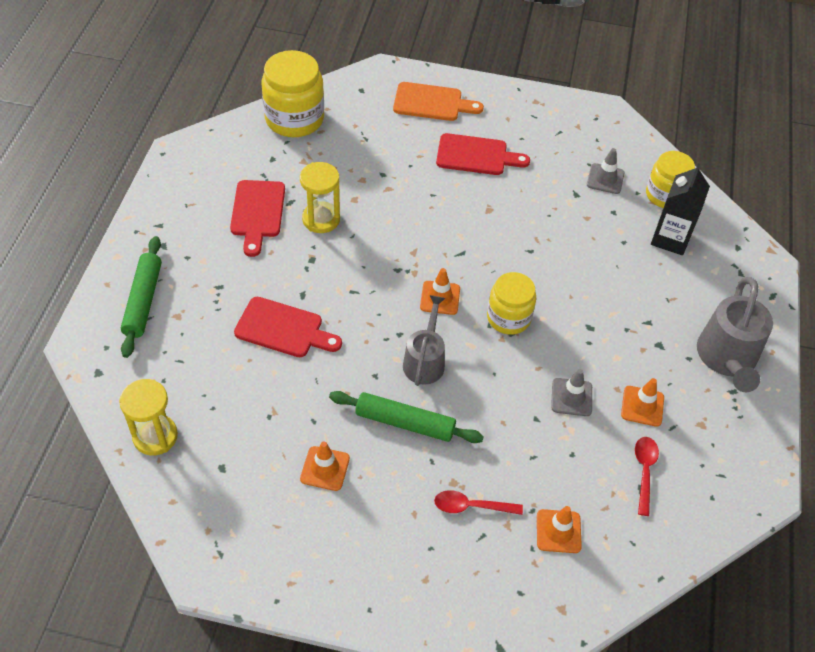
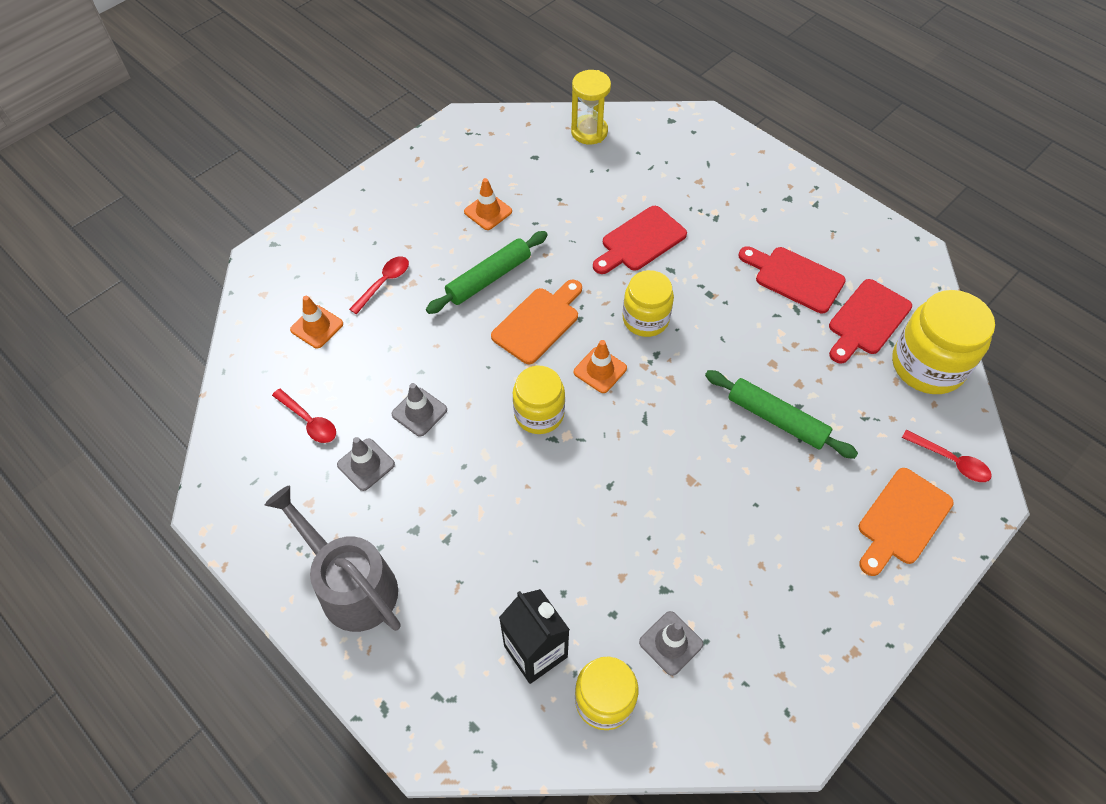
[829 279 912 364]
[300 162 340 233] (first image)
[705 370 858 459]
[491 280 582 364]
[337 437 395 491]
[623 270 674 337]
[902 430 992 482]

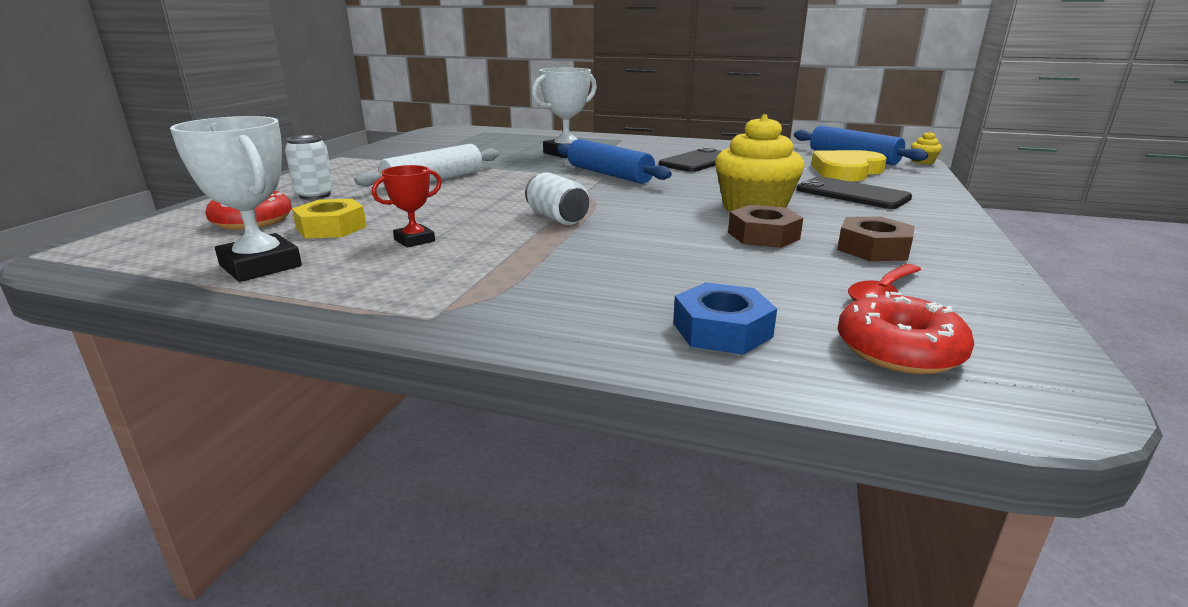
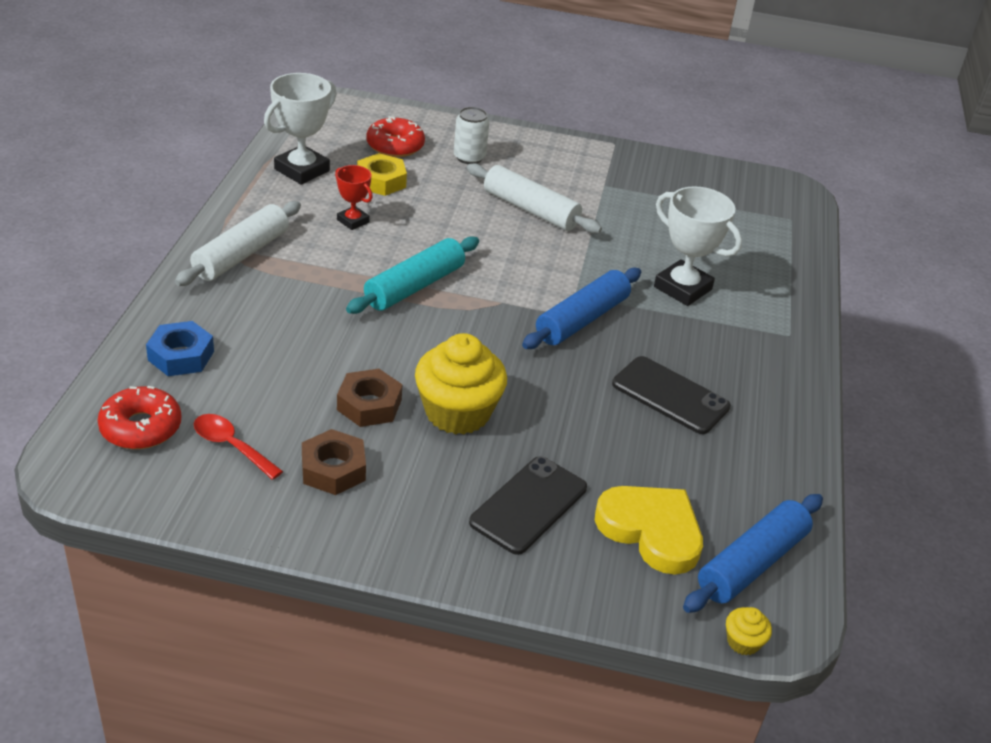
[346 236 479 314]
[175 201 301 286]

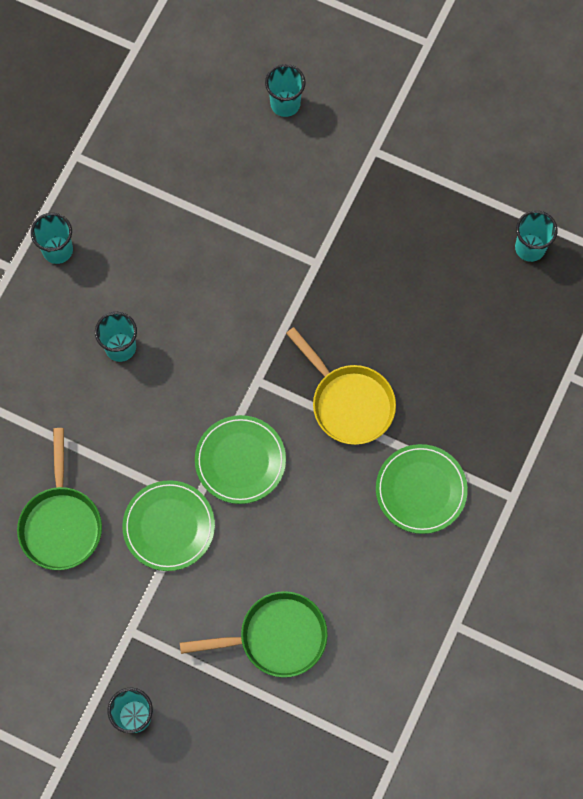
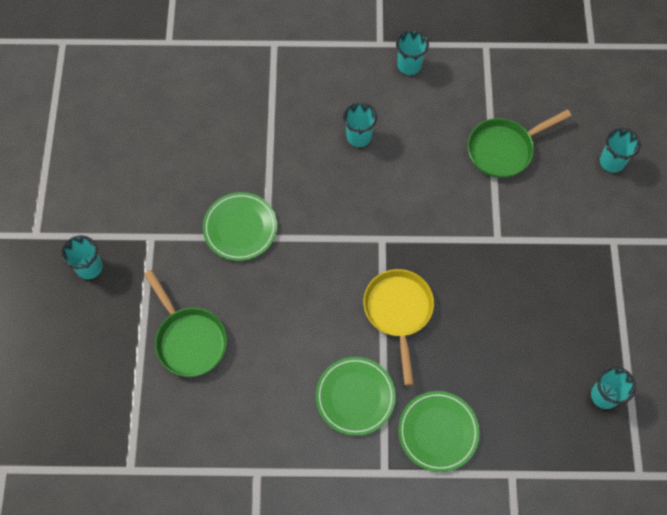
[363 269 434 385]
[398 391 480 472]
[468 109 572 178]

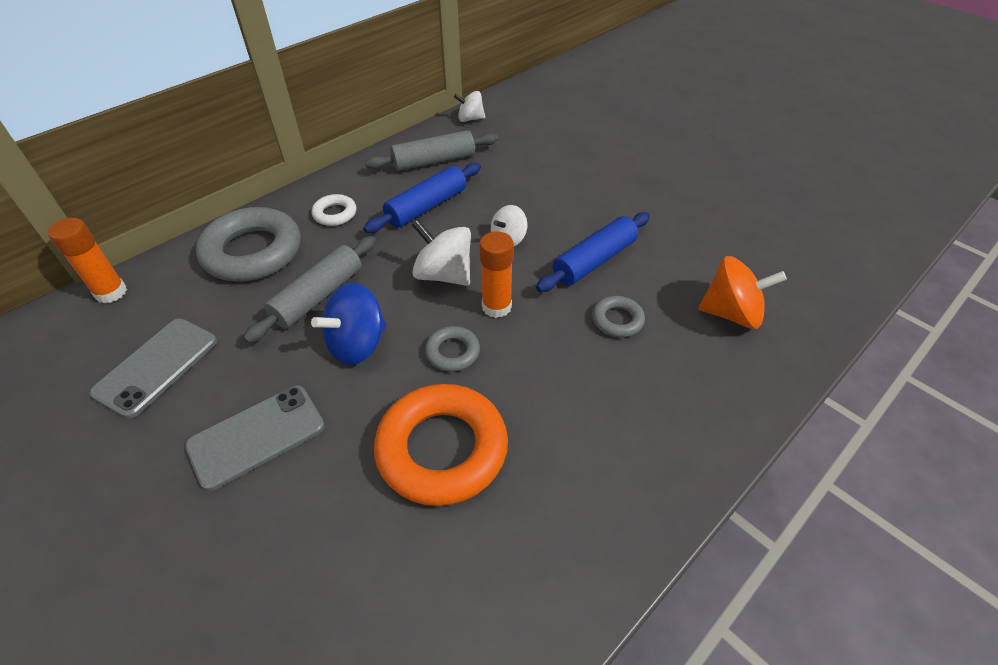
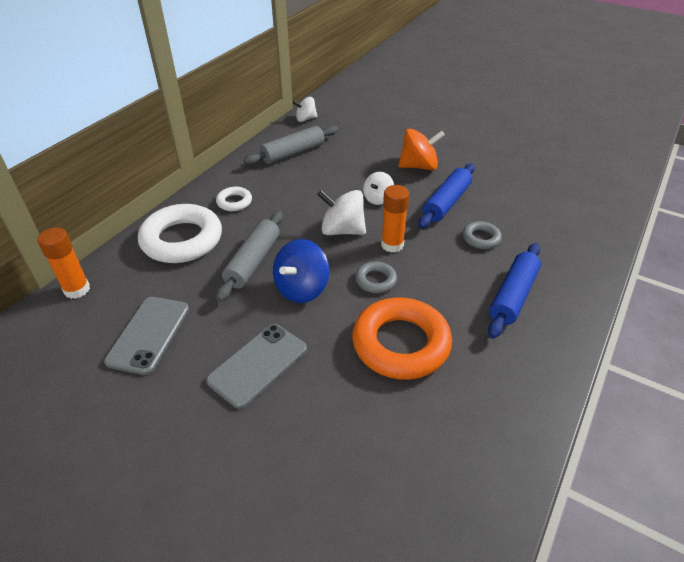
[488 243 541 339]
[138 204 222 263]
[398 129 445 170]

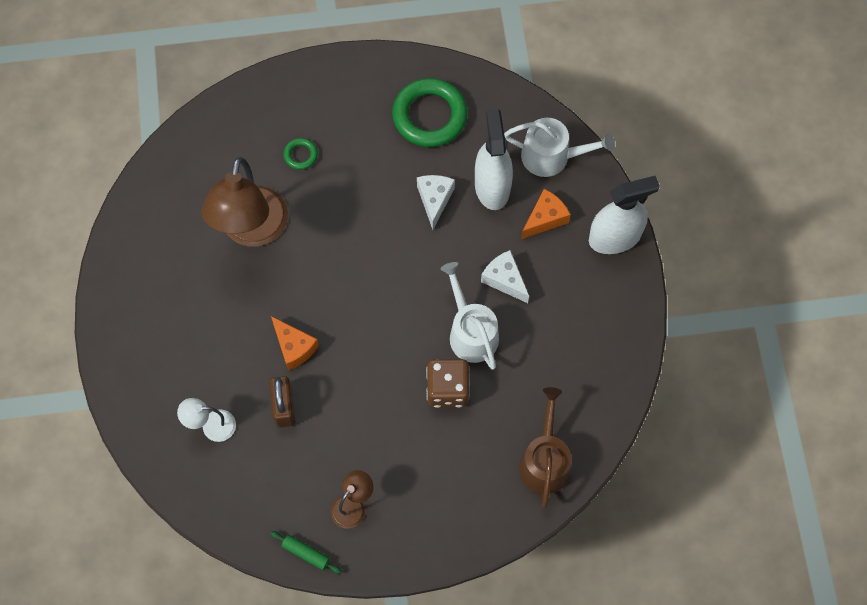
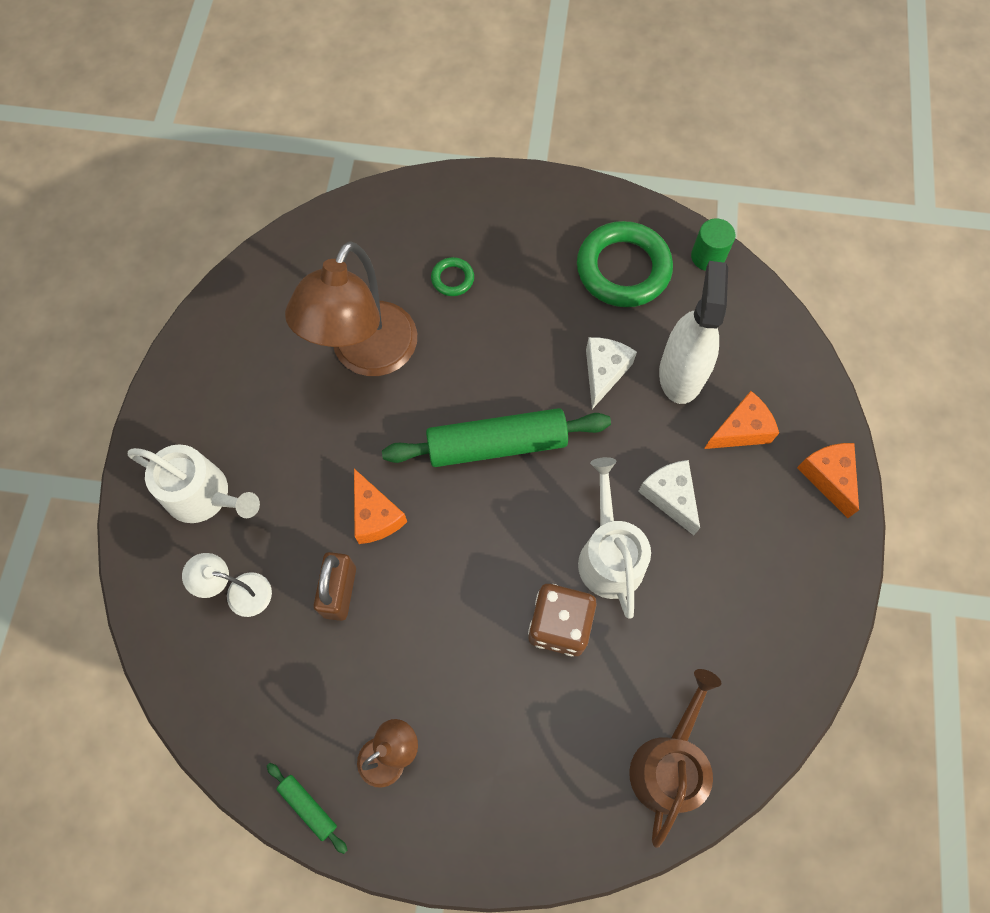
[128 445 260 523]
[797 443 859 518]
[691 218 735 271]
[382 408 611 467]

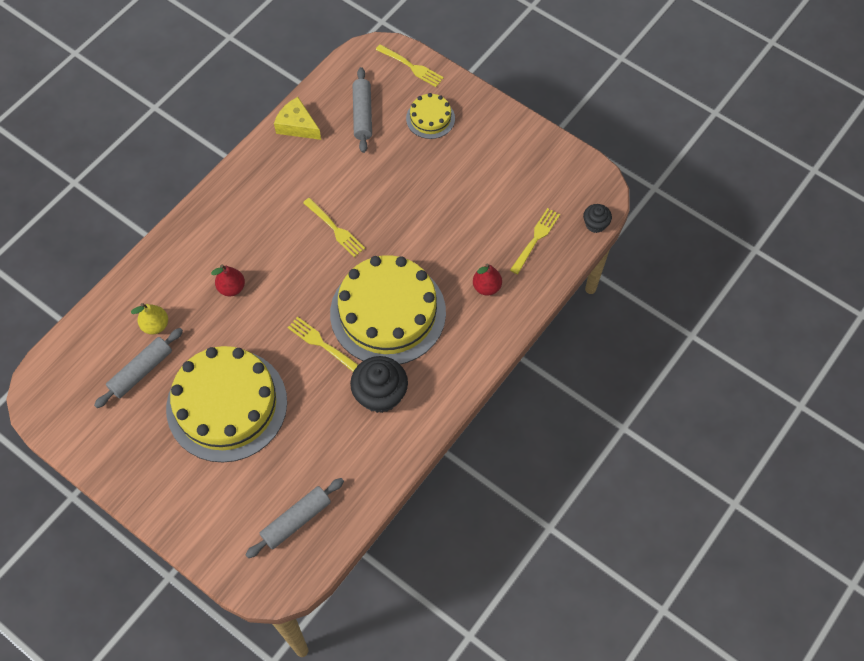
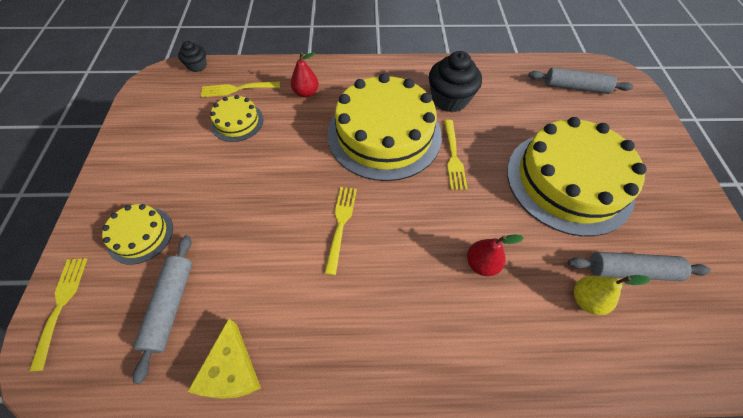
[132 235 192 384]
[210 95 264 142]

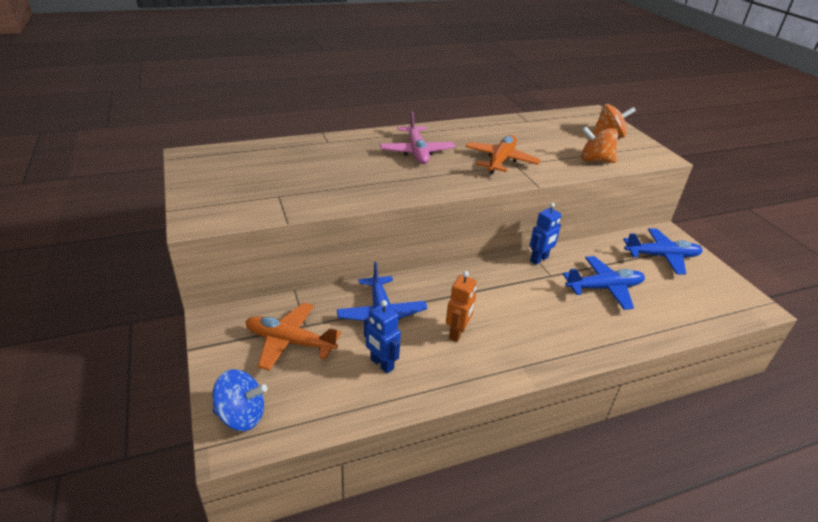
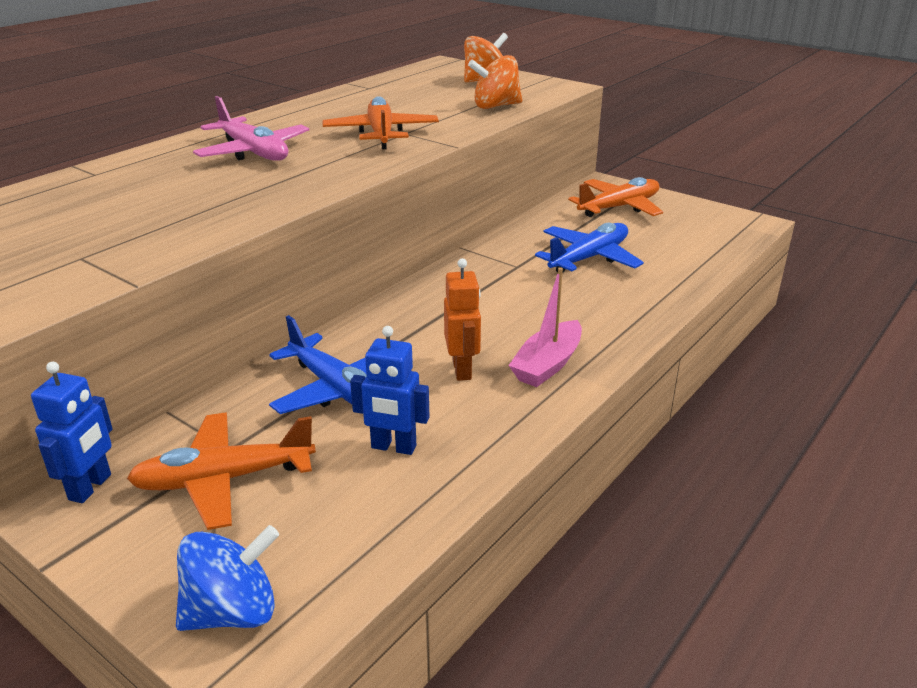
[31 362 113 503]
[568 177 663 217]
[508 267 582 387]

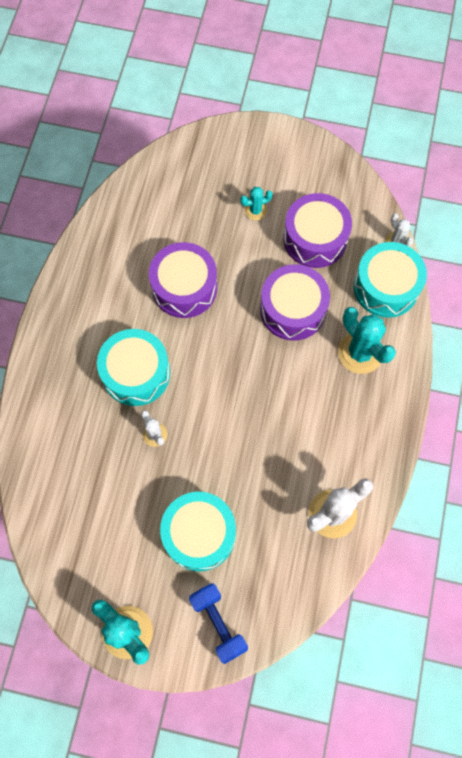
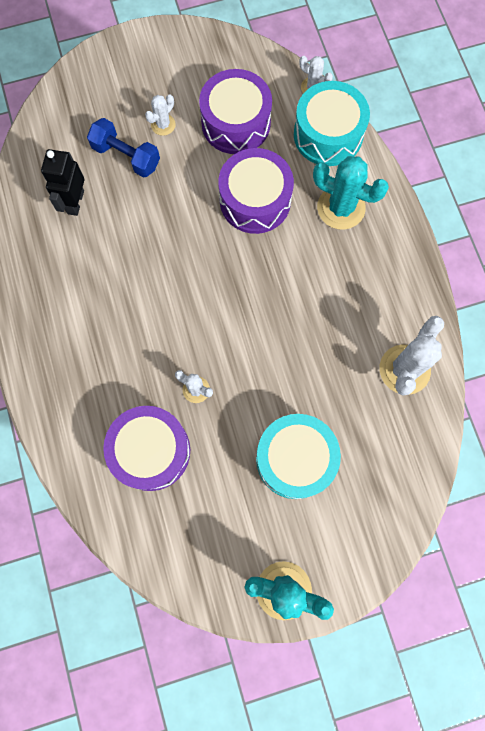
[145 94 176 136]
[103 406 190 491]
[97 329 170 406] (first image)
[87 118 160 178]
[41 149 84 216]

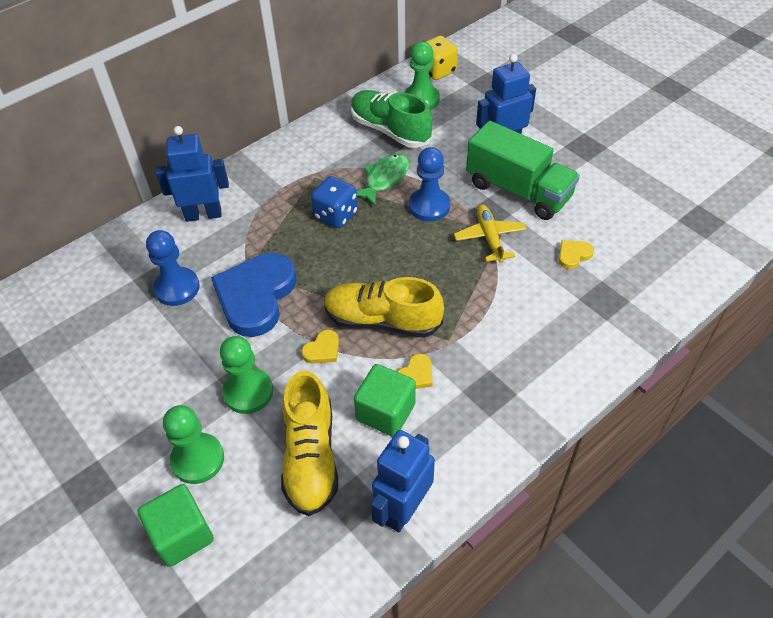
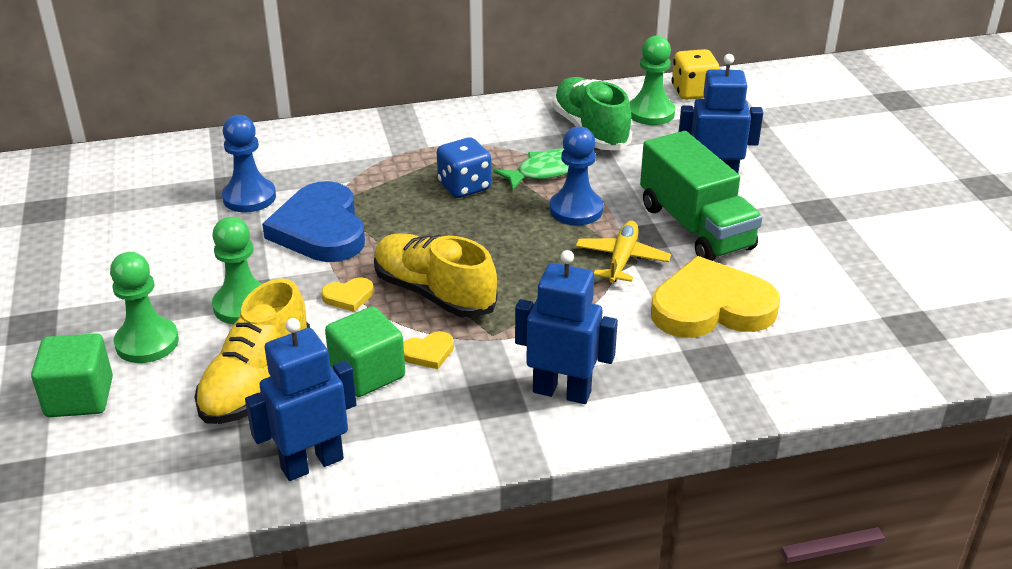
[515 250 618 404]
[651 256 780 338]
[262 181 365 262]

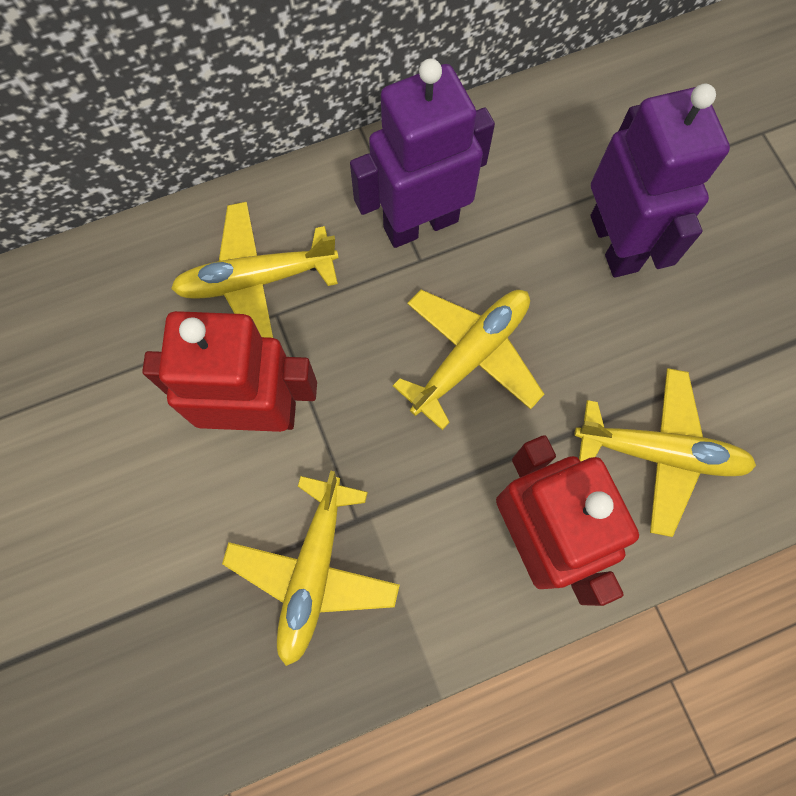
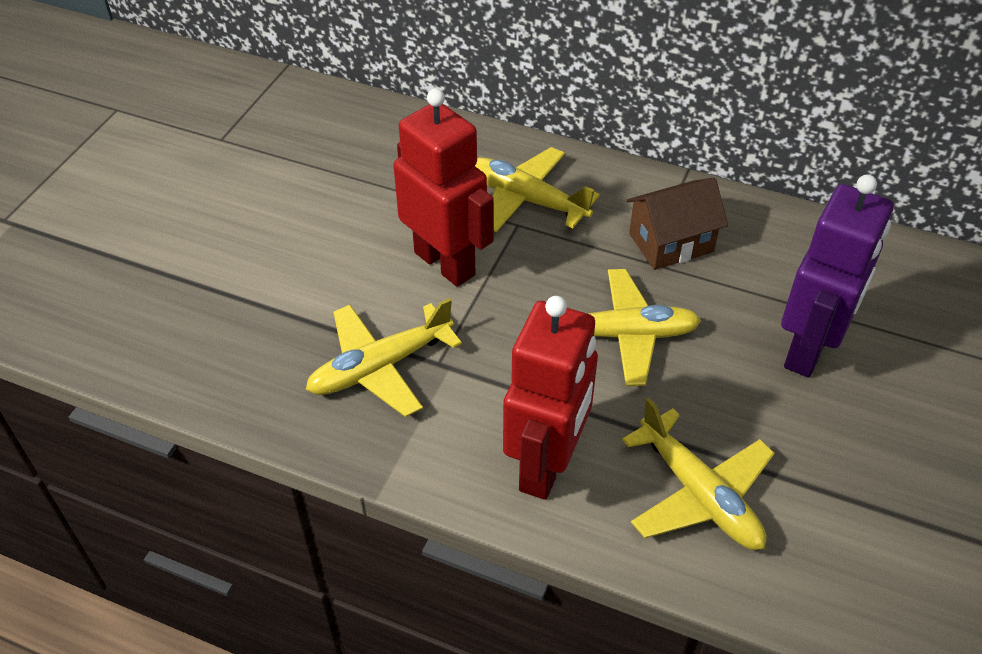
[626 177 728 270]

